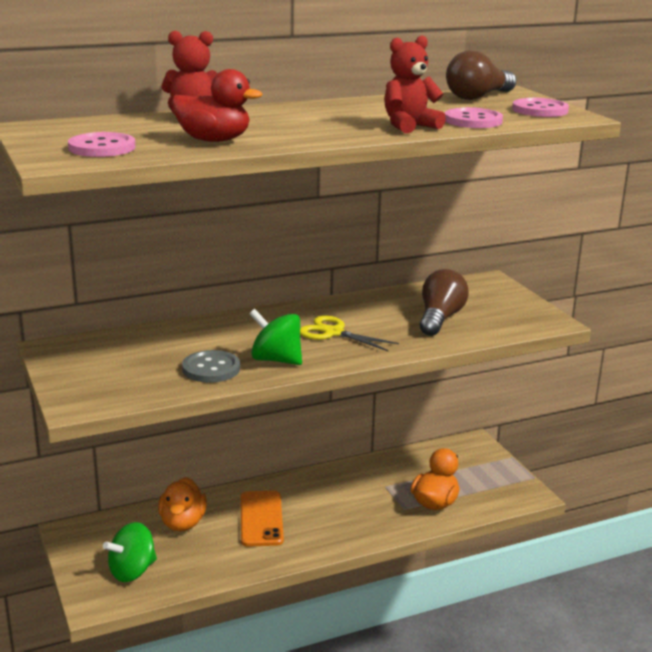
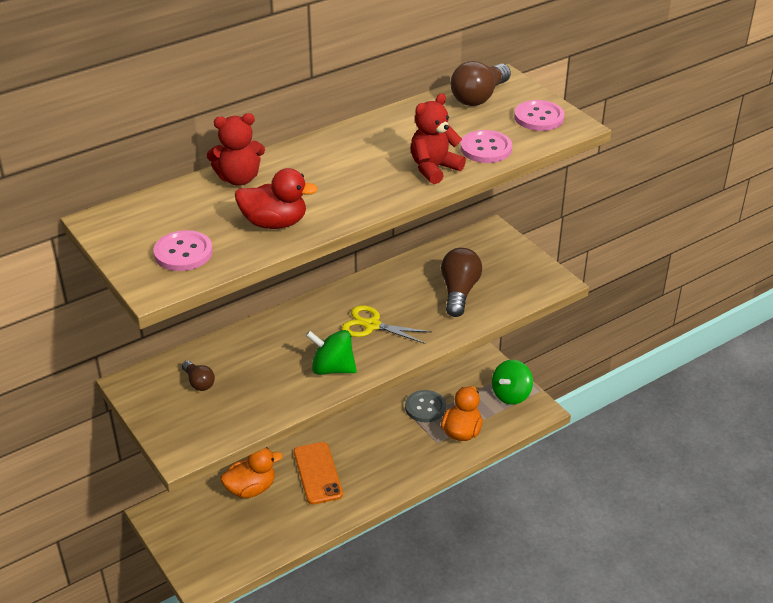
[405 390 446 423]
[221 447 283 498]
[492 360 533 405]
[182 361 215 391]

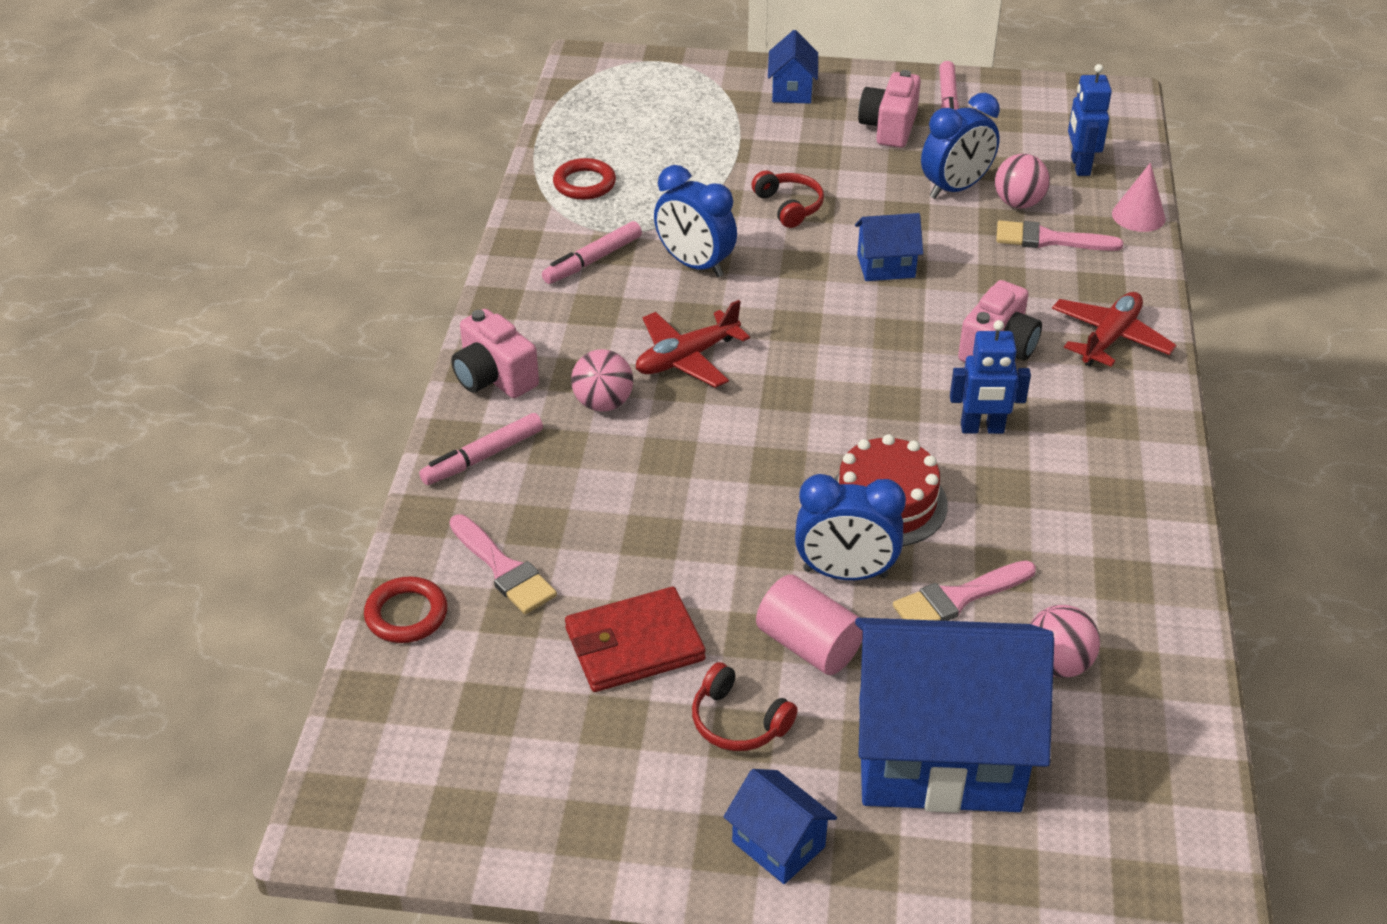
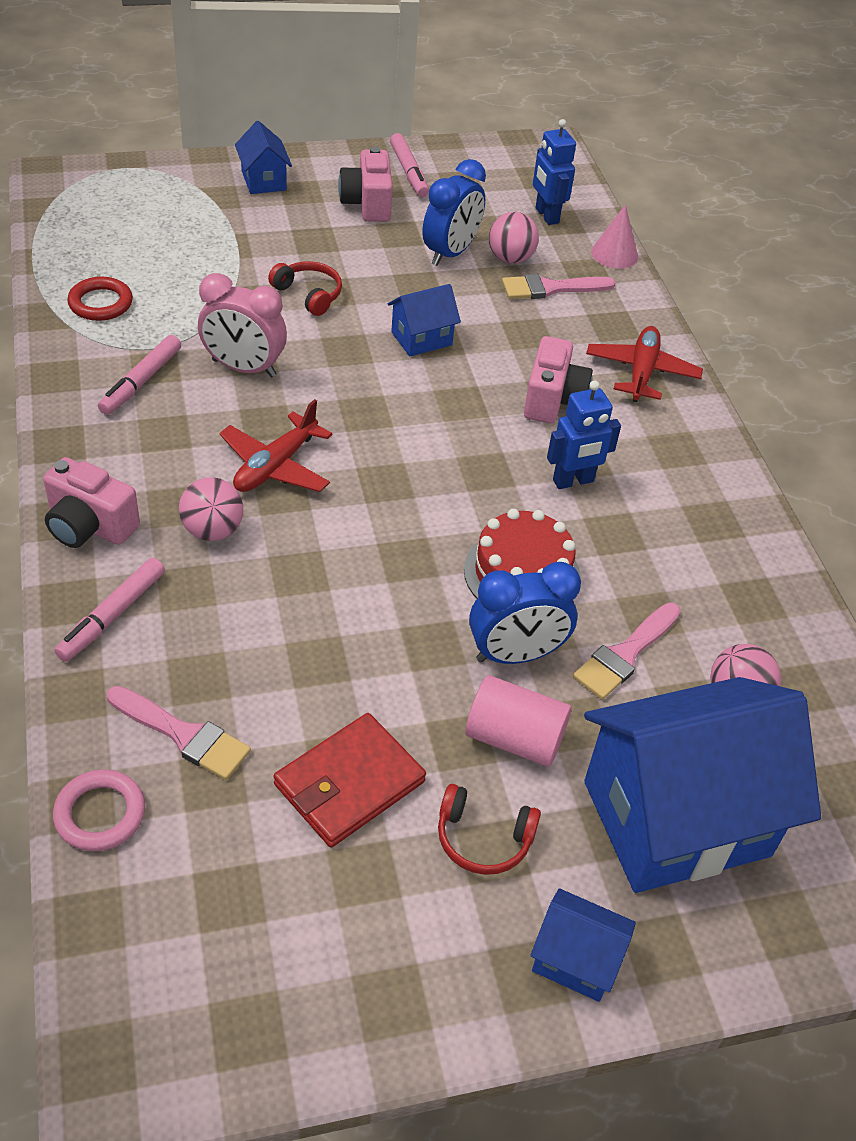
[198 273 287 377]
[53 770 145 851]

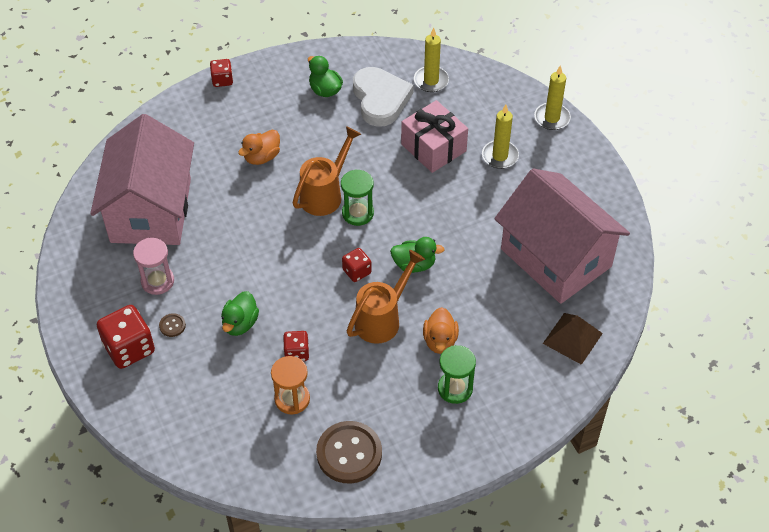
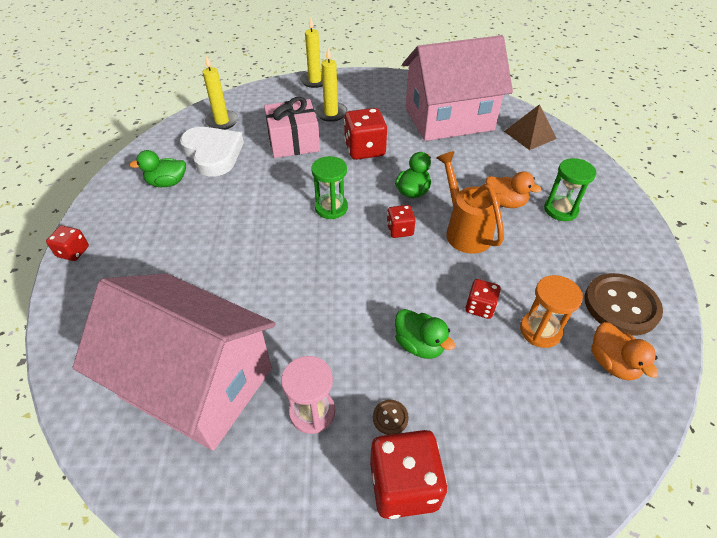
[180 127 244 177]
[292 126 361 216] (first image)
[591 322 658 381]
[344 108 387 160]

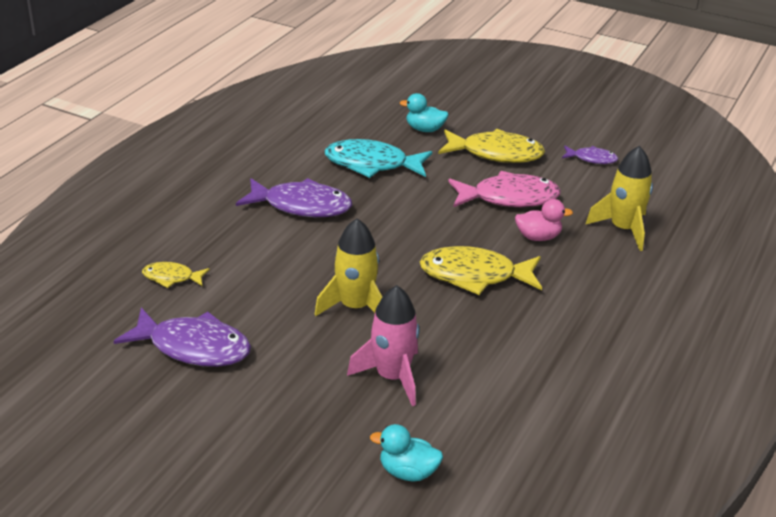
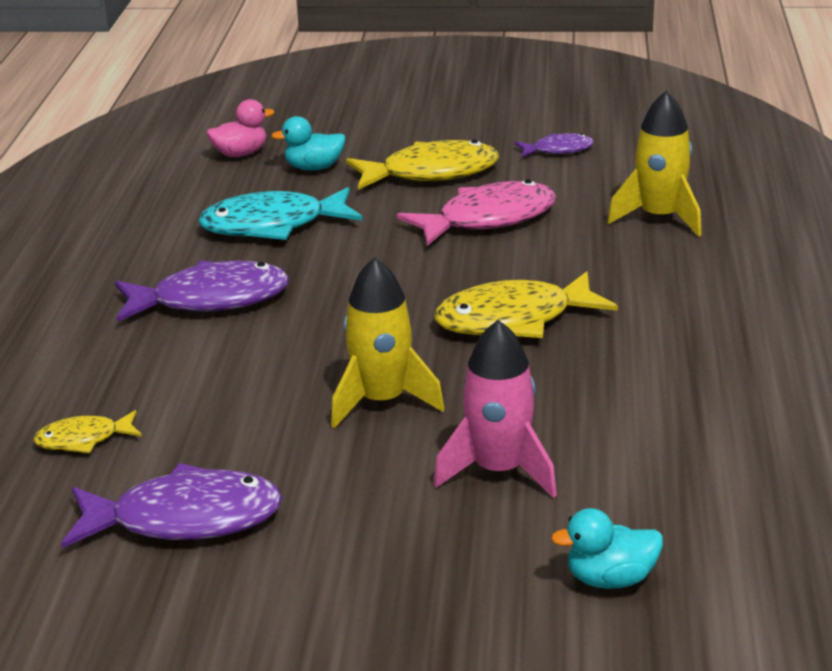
[207 99 275 157]

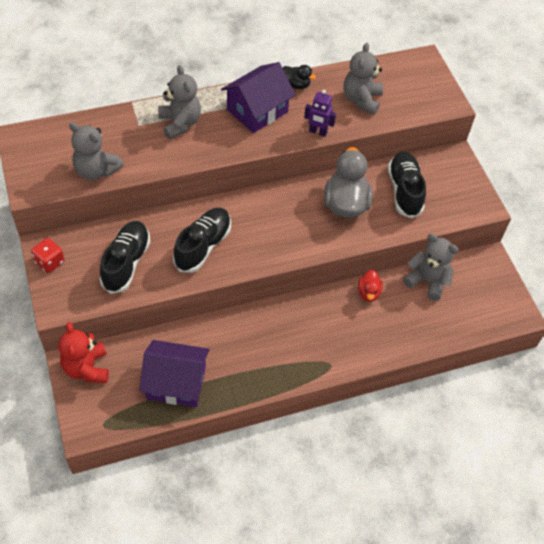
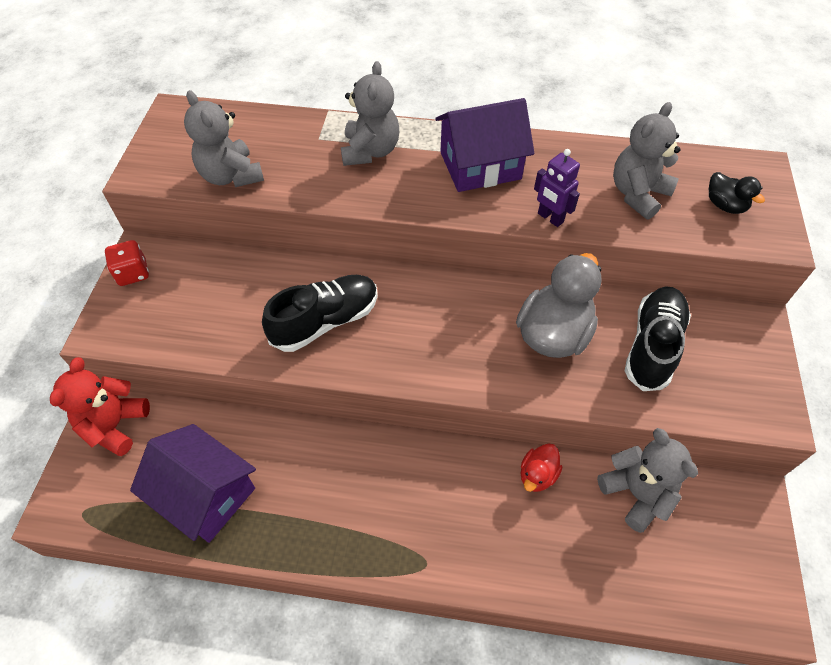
[709 172 765 214]
[100 221 150 294] (first image)

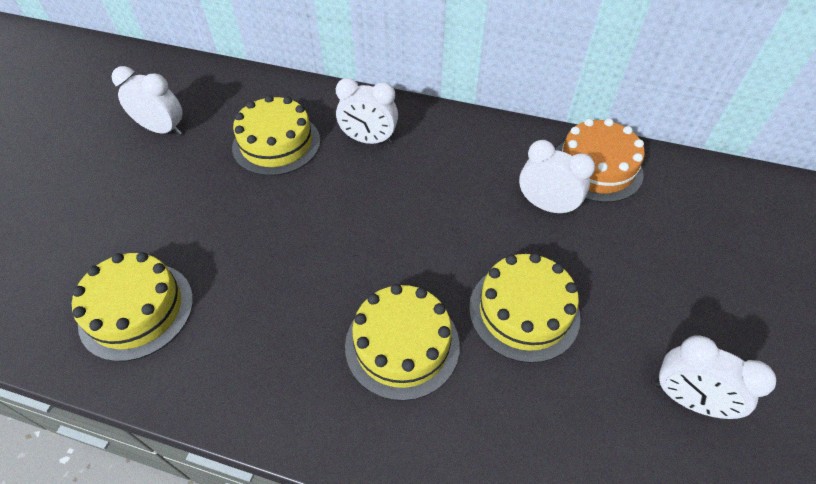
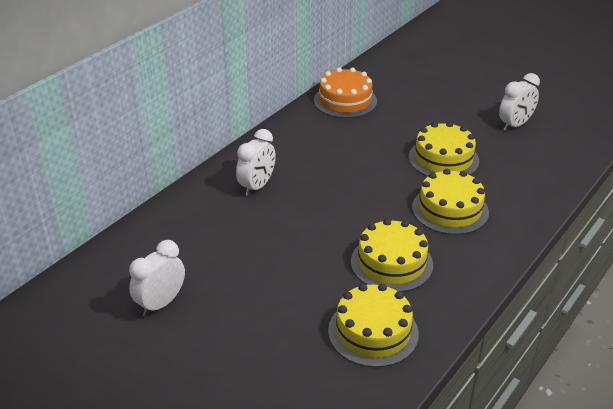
[351 219 433 292]
[519 140 595 216] (first image)

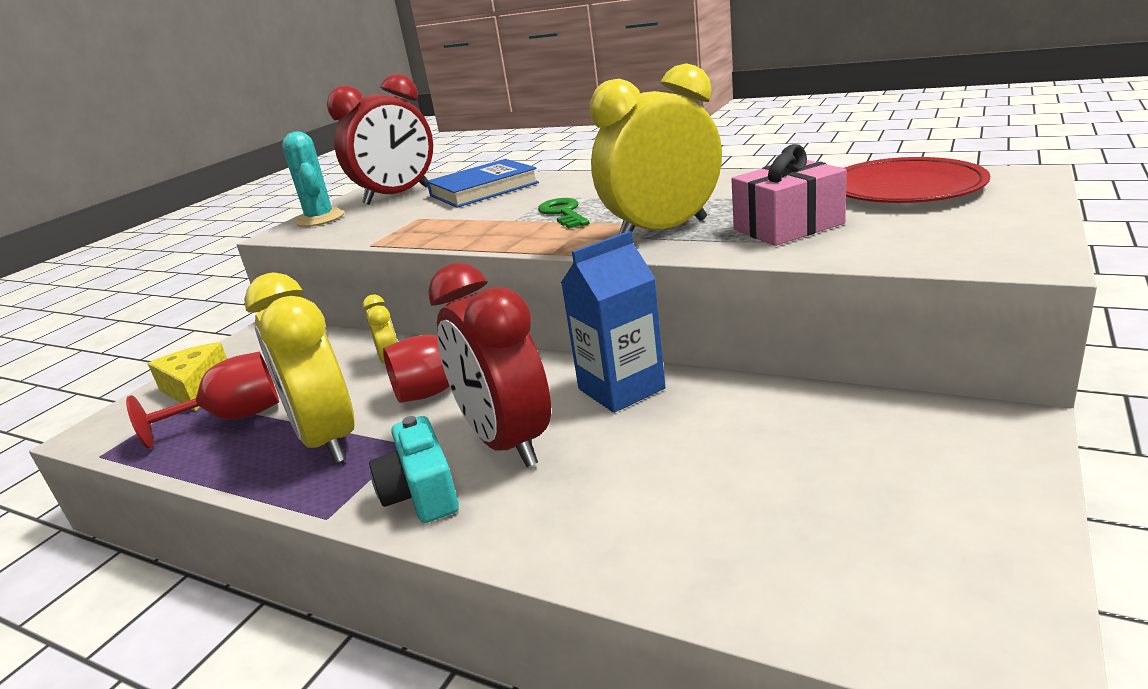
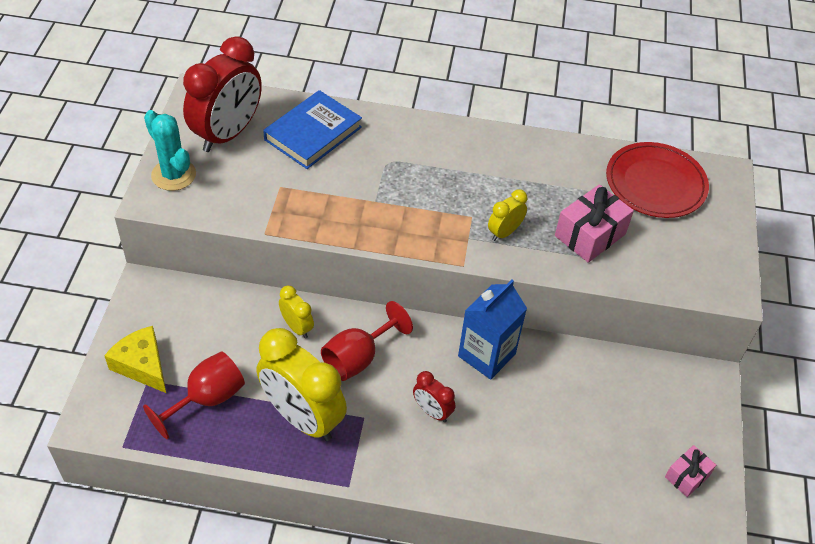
[488 189 527 241]
[538 198 589 229] (first image)
[413 371 455 422]
[369 416 459 523] (first image)
[665 445 716 497]

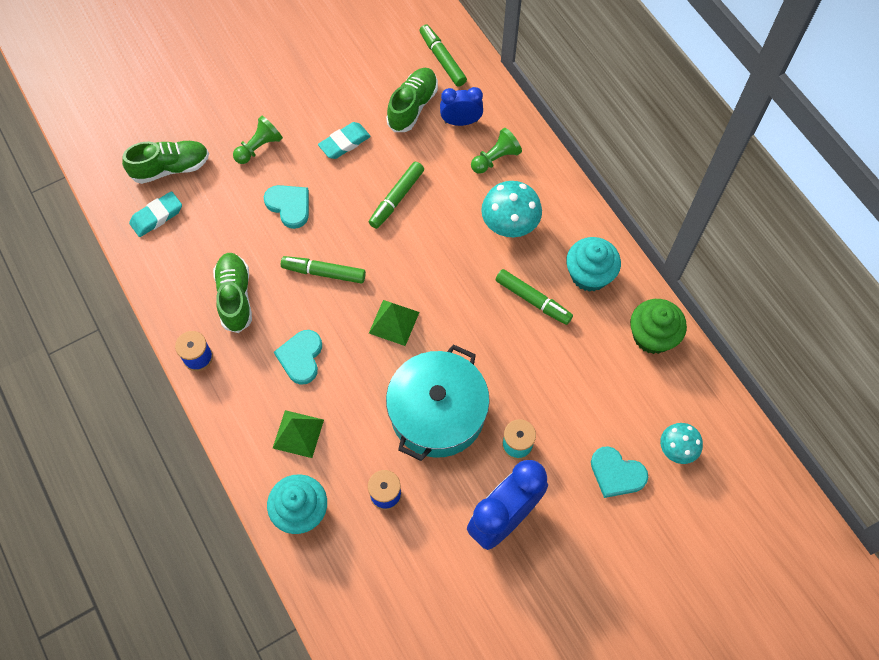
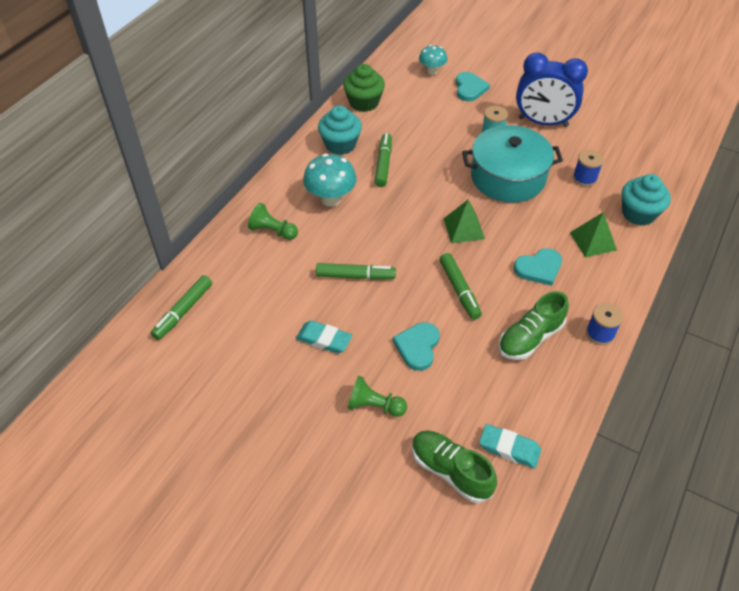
[386 68 438 132] (first image)
[440 87 483 126] (first image)

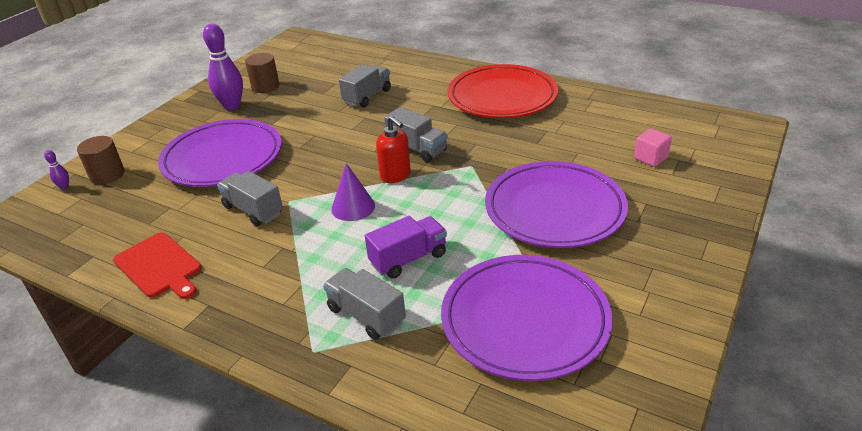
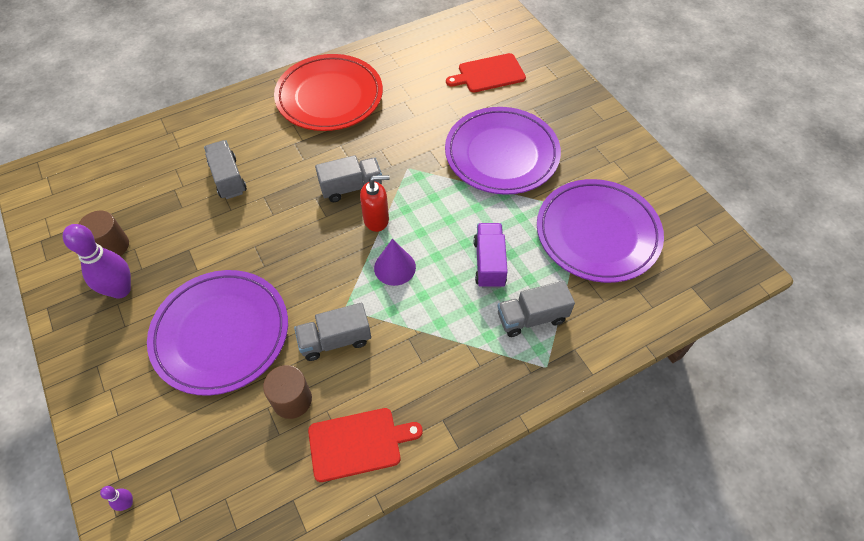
[446 53 526 93]
[263 365 312 419]

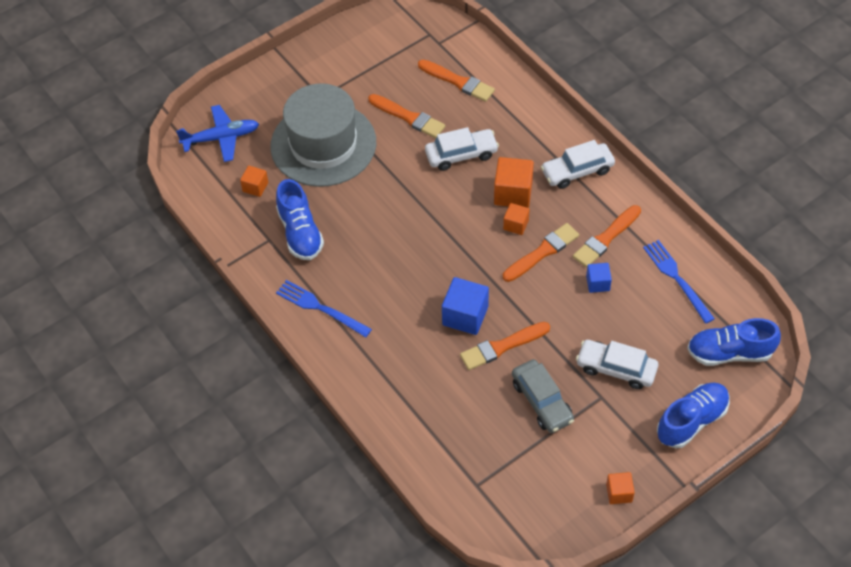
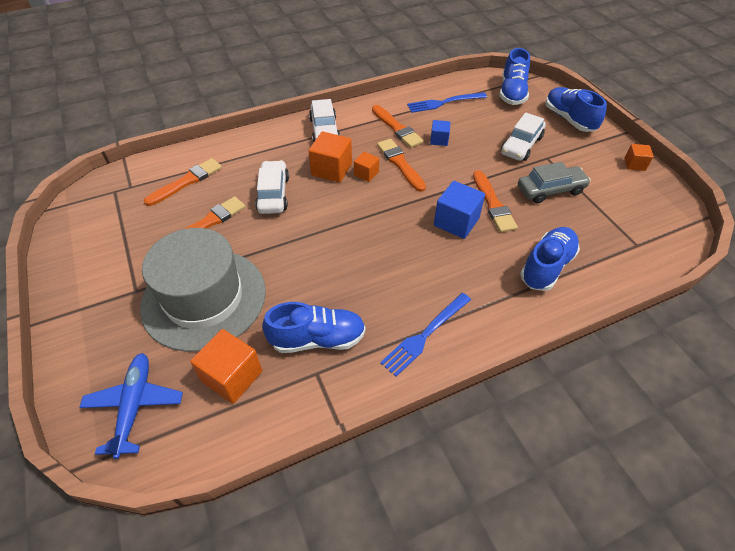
[190 329 262 404]
[520 227 580 291]

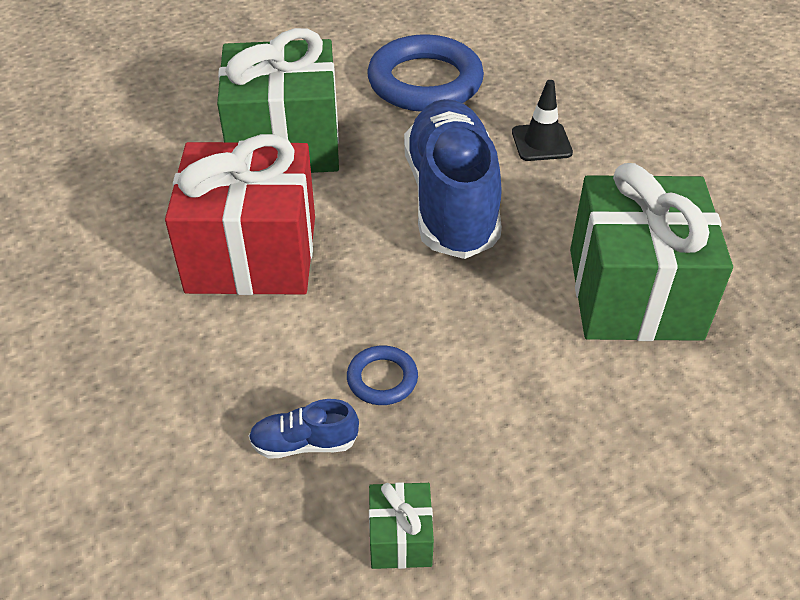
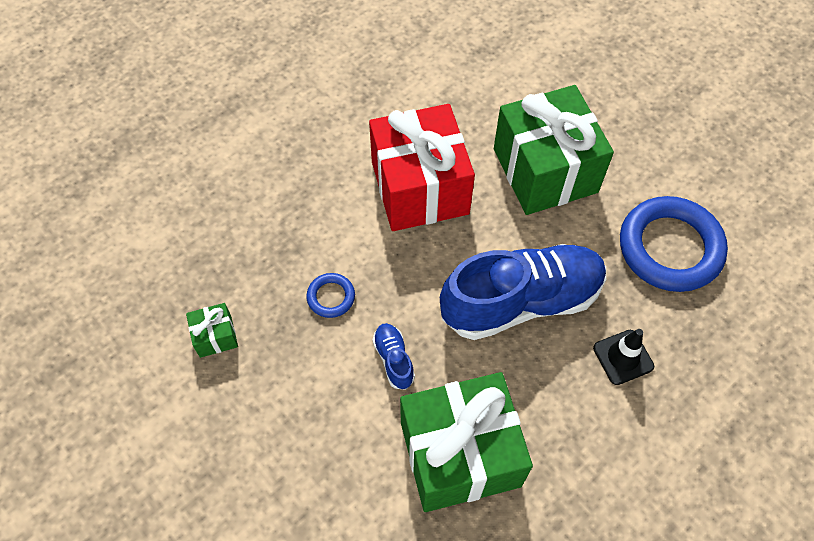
[372 323 415 390]

